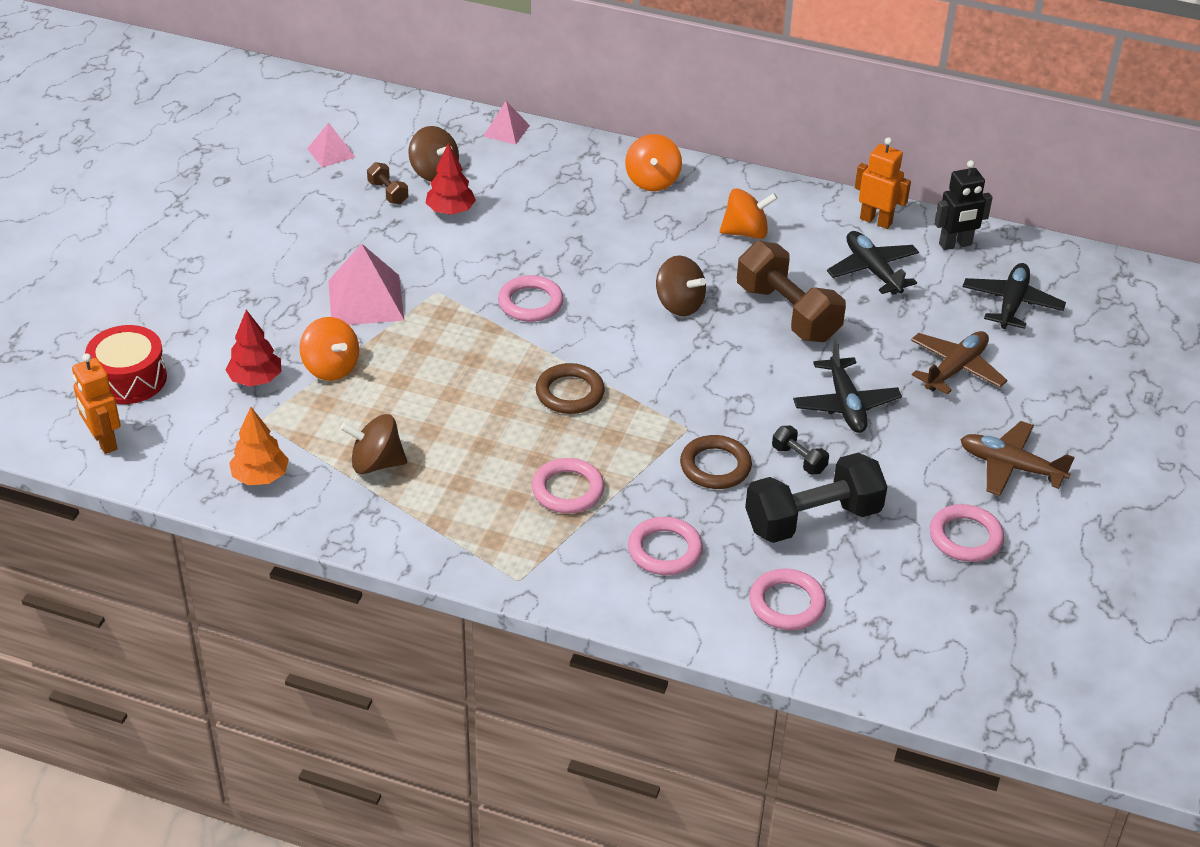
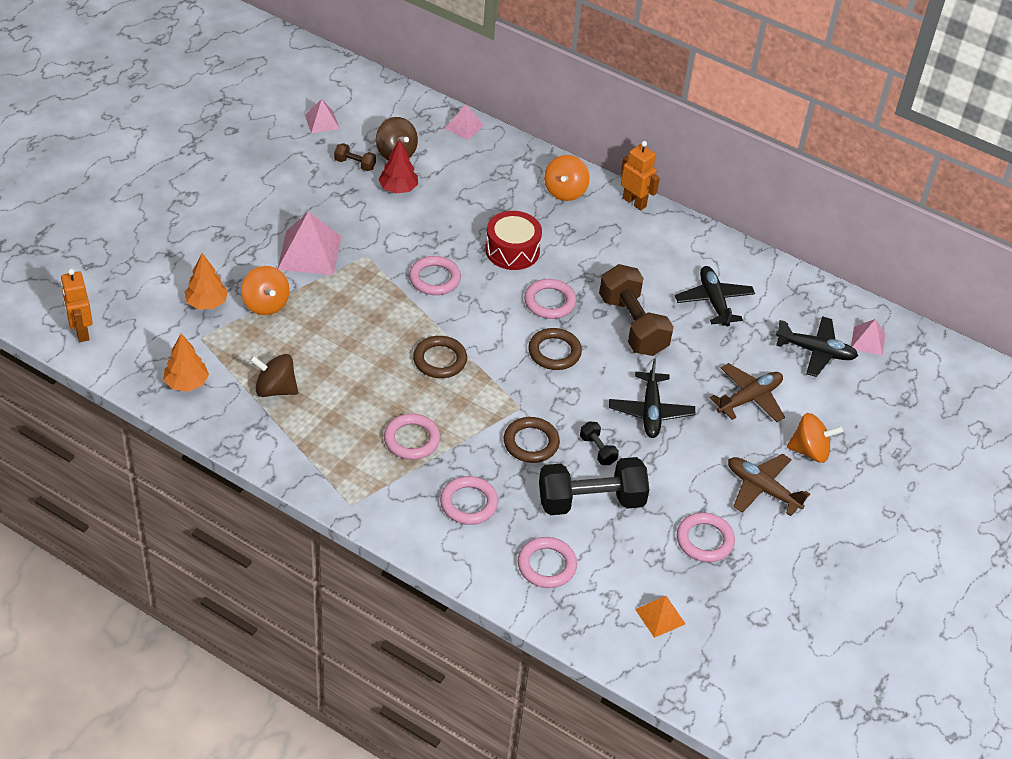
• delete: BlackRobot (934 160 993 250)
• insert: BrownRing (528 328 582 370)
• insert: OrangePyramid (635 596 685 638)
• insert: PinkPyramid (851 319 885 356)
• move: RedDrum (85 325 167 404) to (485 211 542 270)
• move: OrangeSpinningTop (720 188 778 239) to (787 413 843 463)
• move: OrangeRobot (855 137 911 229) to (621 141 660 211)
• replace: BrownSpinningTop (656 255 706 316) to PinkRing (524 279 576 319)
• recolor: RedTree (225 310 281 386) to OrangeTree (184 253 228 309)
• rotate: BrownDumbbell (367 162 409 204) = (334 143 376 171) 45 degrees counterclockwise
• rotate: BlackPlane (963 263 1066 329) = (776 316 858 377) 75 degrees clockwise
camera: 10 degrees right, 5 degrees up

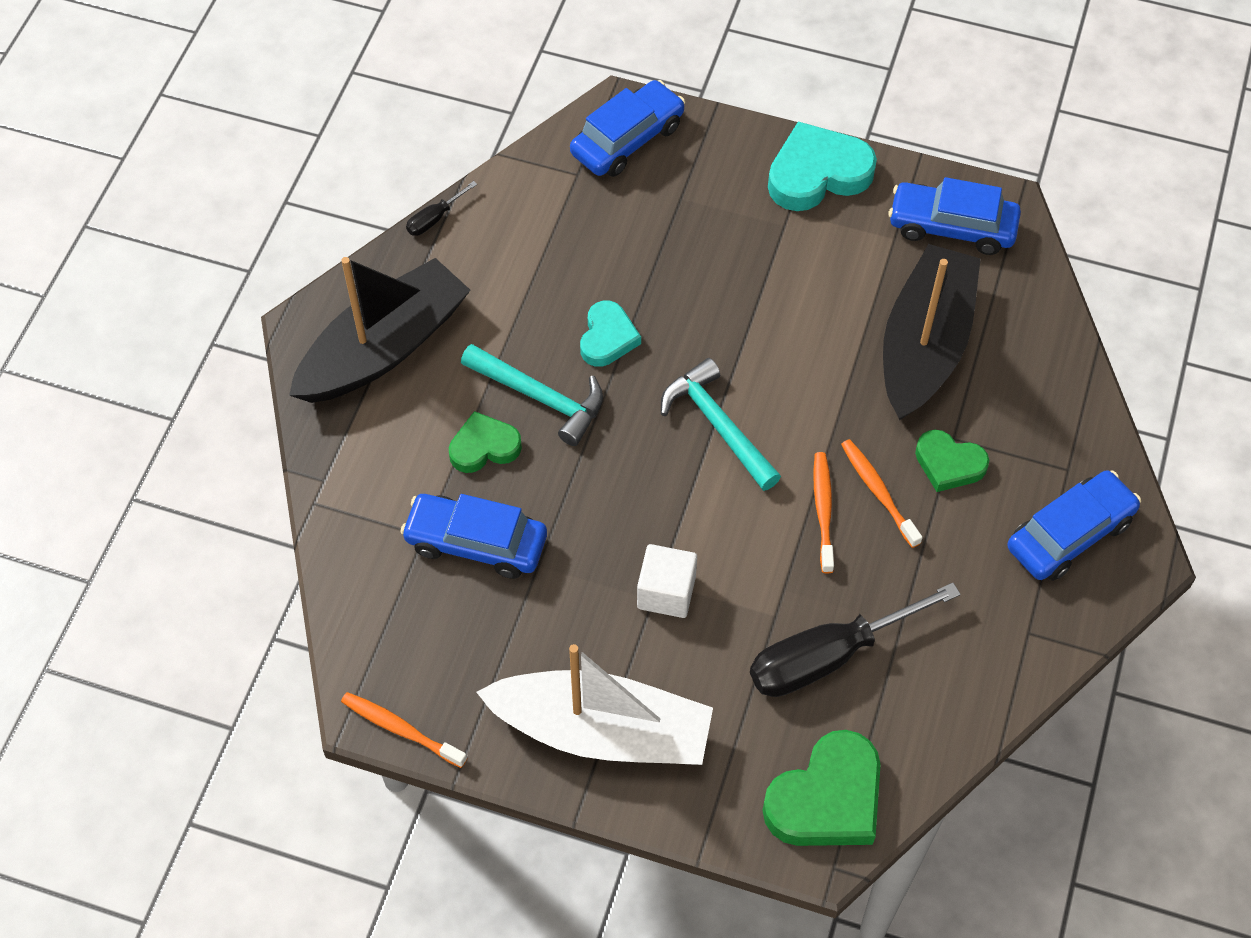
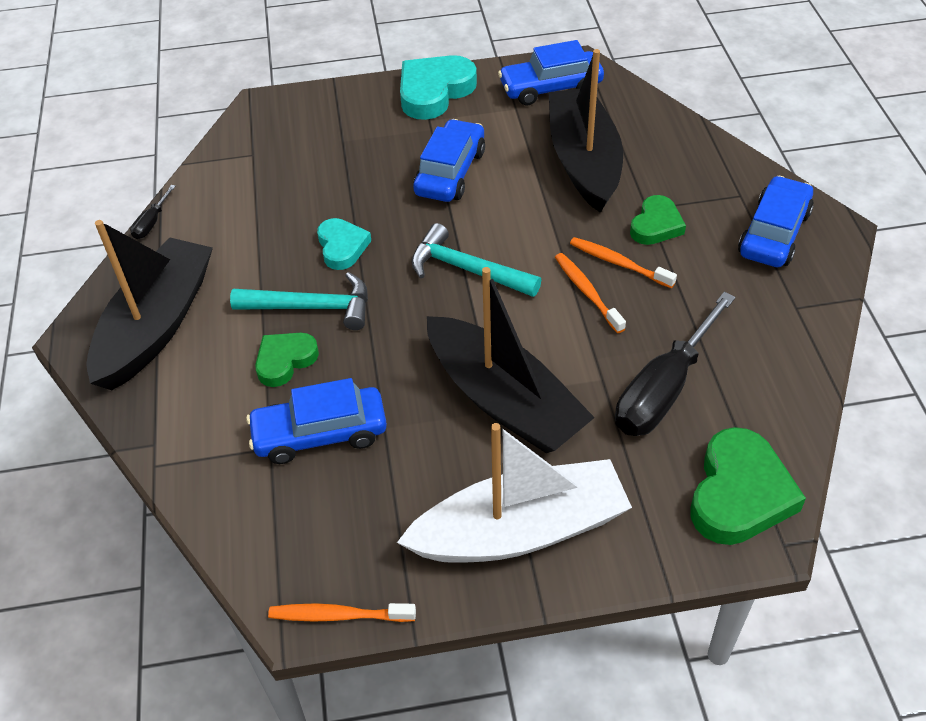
• move: BlueCar (570 80 685 177) to (413 119 485 202)
• replace: WhiteCube (637 544 697 618) to BlackBoat (427 267 595 453)
• rotate: GreenHeart (915 430 989 492) = (630 195 686 245) 60 degrees counterclockwise
camera: 25 degrees left, 10 degrees down

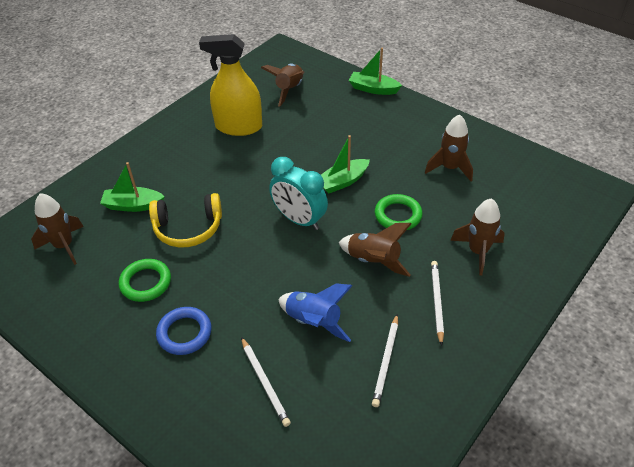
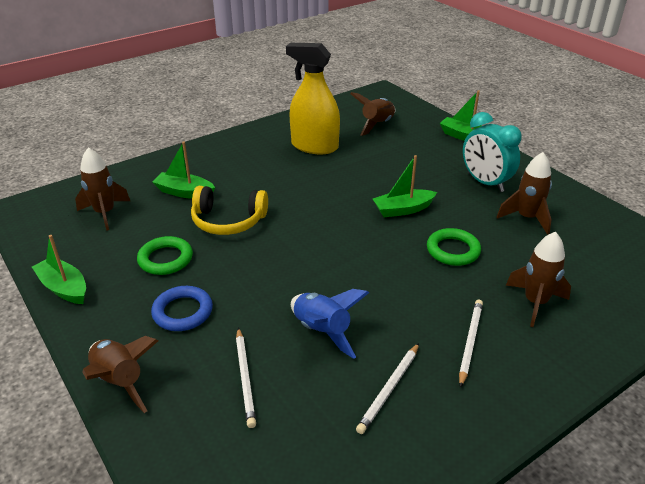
• insert: GreenBoat (32 235 86 304)
• move: TurquoiseClock (269 157 328 230) to (463 112 522 192)
• move: BrownRocket (338 223 412 277) to (82 336 158 413)
camera: 15 degrees right, 10 degrees down

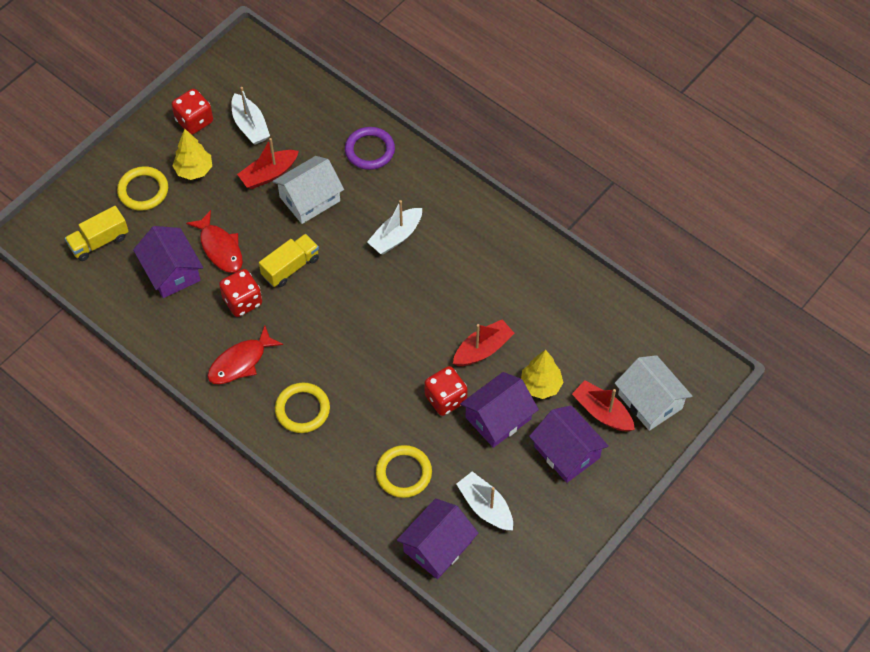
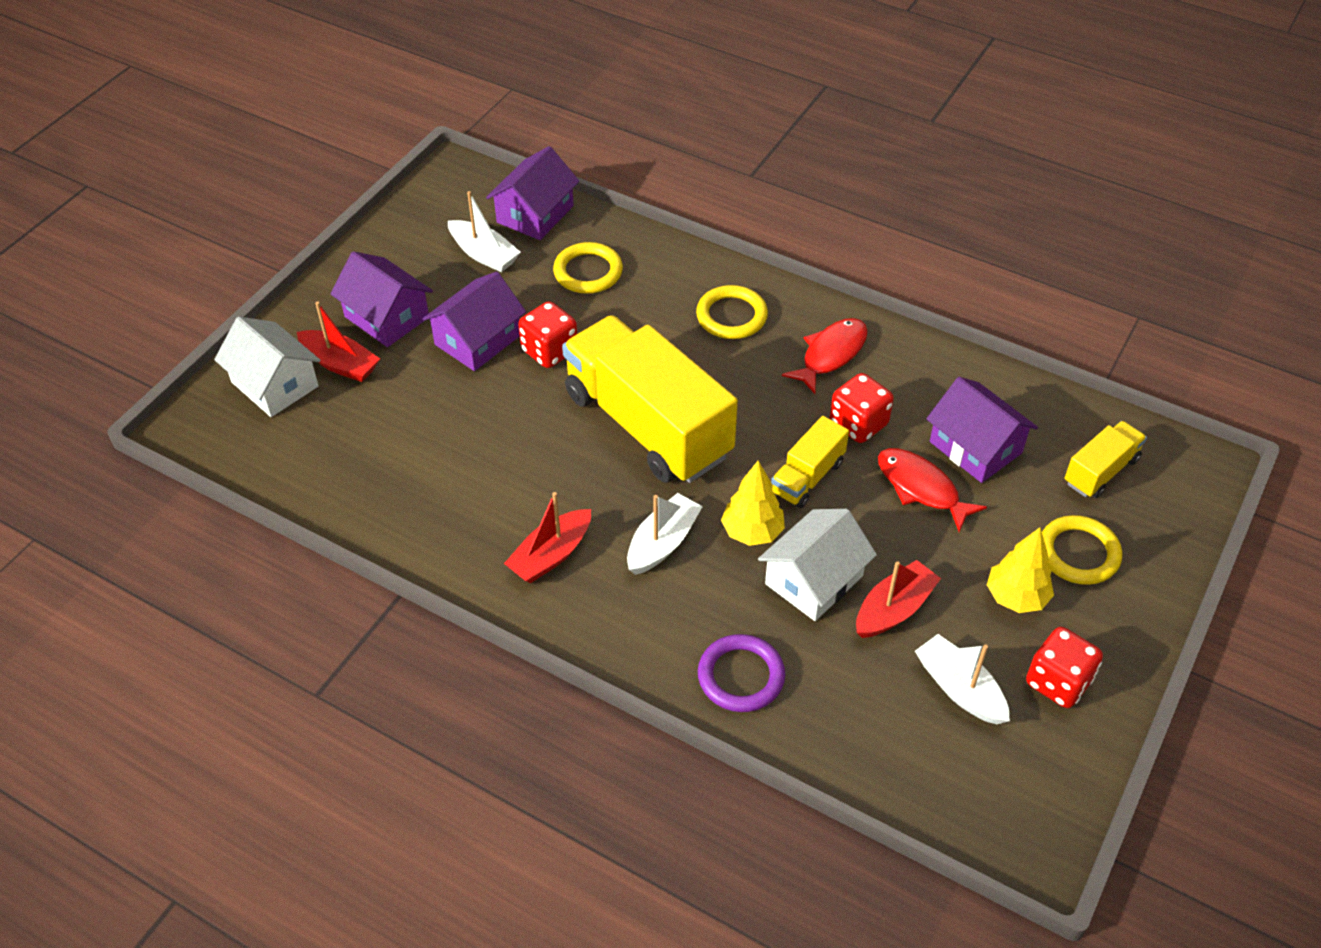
• insert: YellowTruck (562 315 738 483)
• move: RedBoat (453 319 515 366) to (504 492 591 583)
• move: YellowTree (521 350 563 399) to (721 461 785 546)
camera: 170 degrees right, 10 degrees down

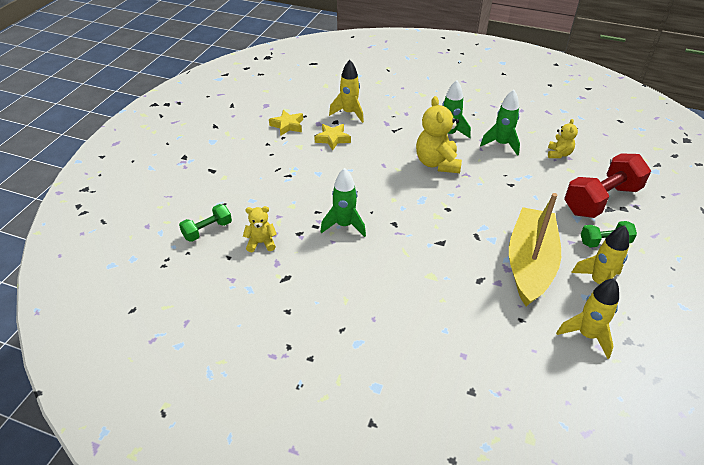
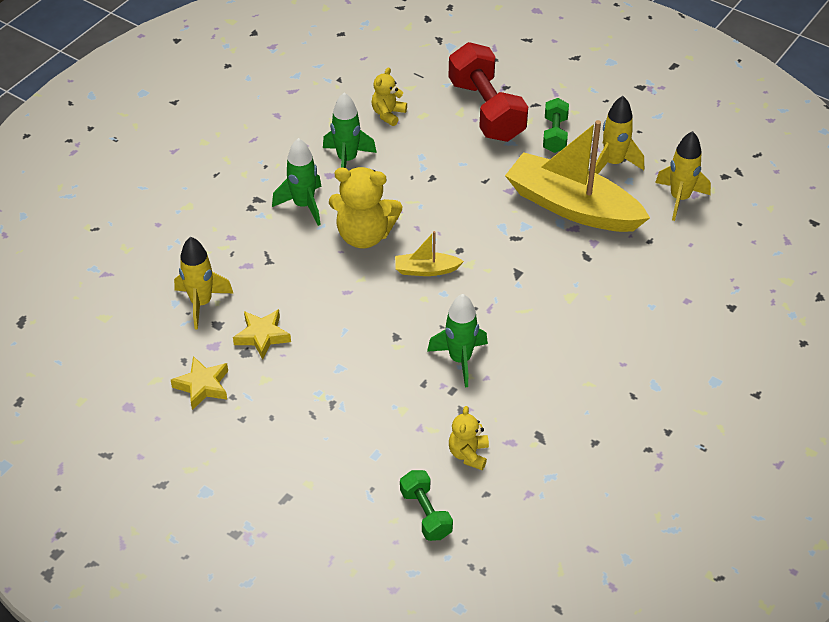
• insert: YellowBoat (395 231 464 276)
• rotate: YellowTeddyBear (548 119 578 158) = (372 67 407 126) 90 degrees counterclockwise
camera: 75 degrees left, 5 degrees up

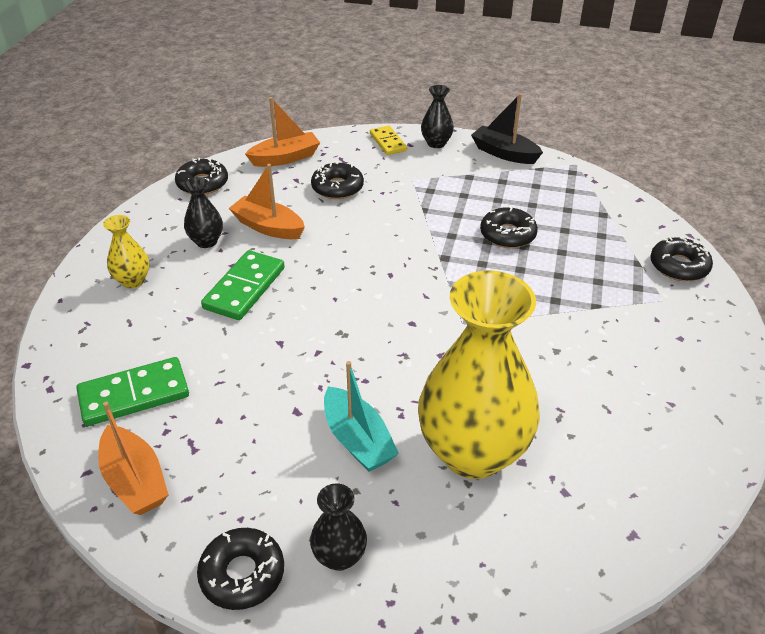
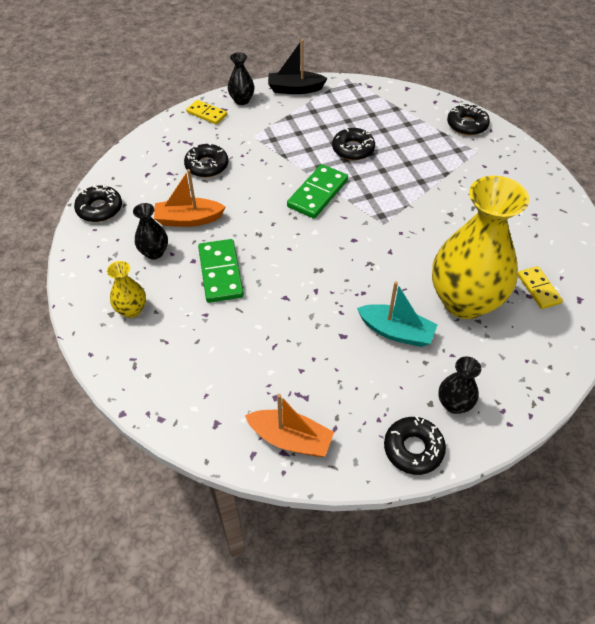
• delete: OrangeBoat (245 97 320 167)
• insert: YellowDomino (517 266 563 309)
• move: GreenDomino (76 357 189 426) to (287 164 348 219)
camera: 35 degrees left, 10 degrees up

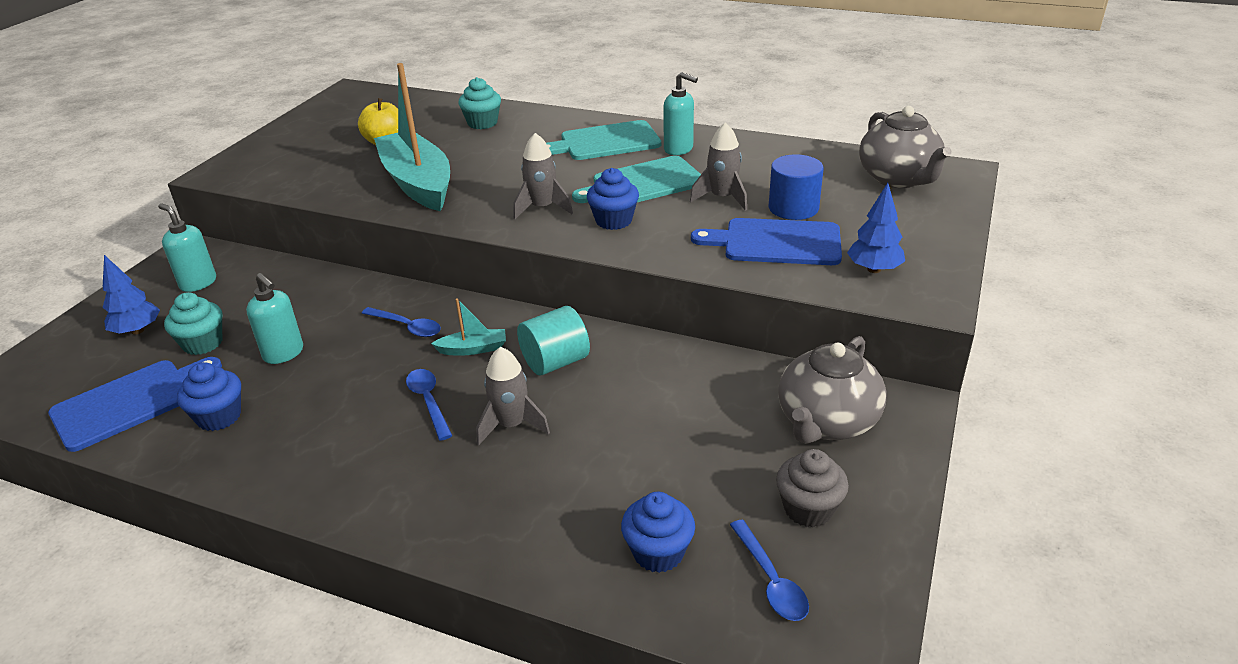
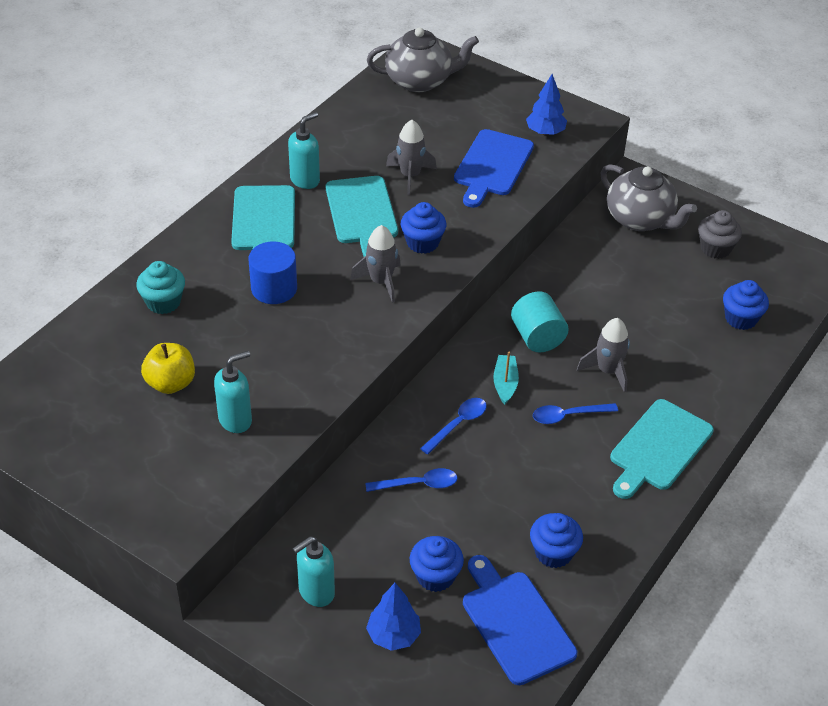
• delete: TurquoiseBoat (374 63 450 211)
• insert: TurquoiseCuttingBoard (610 399 714 499)
• move: TurquoiseSoapDispenser (246 273 303 364) to (214 351 252 433)
• move: BlueSpoon (730 520 809 621) to (365 468 457 492)
• move: BlueCylinder (769 154 824 220) to (249 242 297 304)
• recolor: TurquoiseCupcake (164 292 222 355) to BlueCupcake (410 536 464 592)
camera: 80 degrees left, 10 degrees up

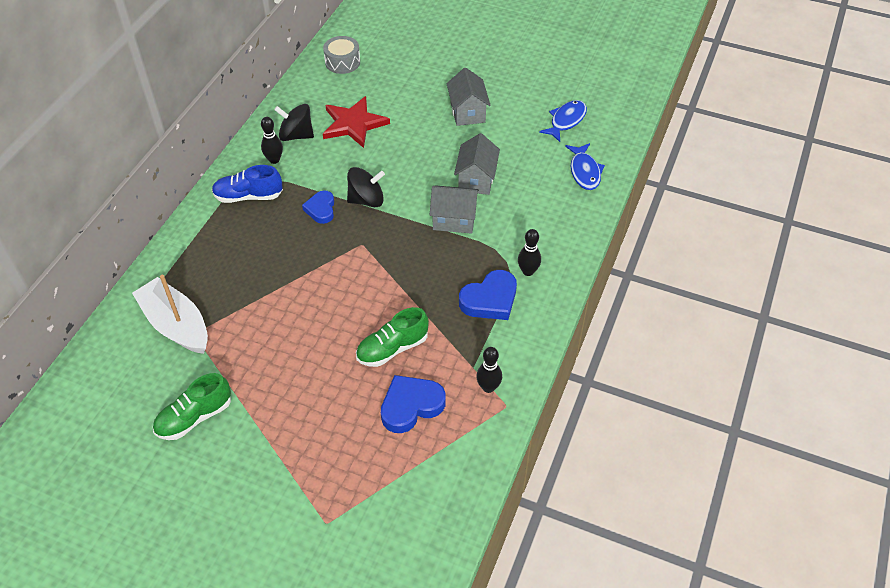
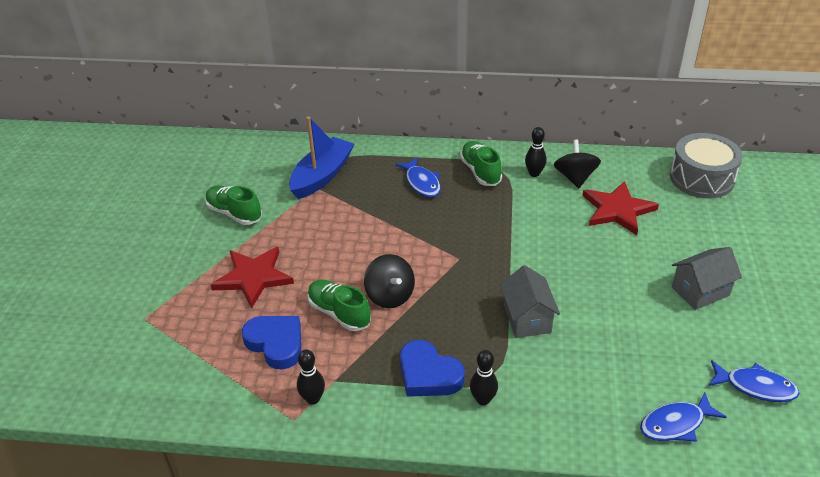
• delete: BlueHeart (302 191 334 224)
• delete: GreyHouse (454 133 500 195)
• insert: RedStar (211 247 294 308)
• insert: BlueFish (395 157 441 197)
• move: BlackSpinningTop (347 167 385 207) to (364 254 415 308)
• recolor: WhiteBoat (132 275 208 354) to BlueBoat (289 117 354 199)
• recolor: BlueShoe (212 165 283 203) to GreenShoe (460 141 502 186)
• resize: GreyDrum (323 36 360 74) = (670 133 743 198) x1.59
camera: 75 degrees right, 10 degrees down

